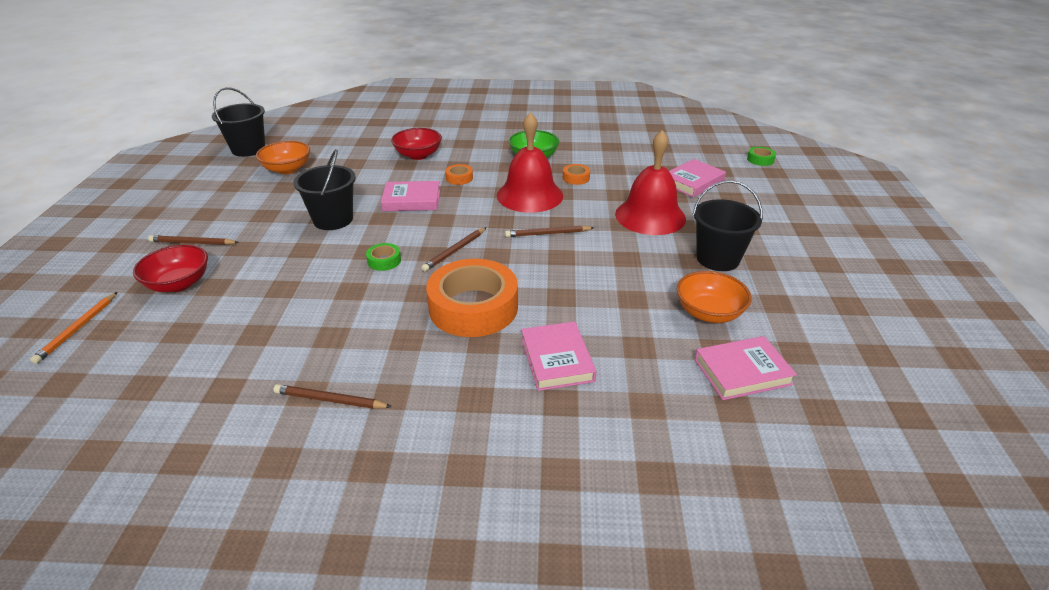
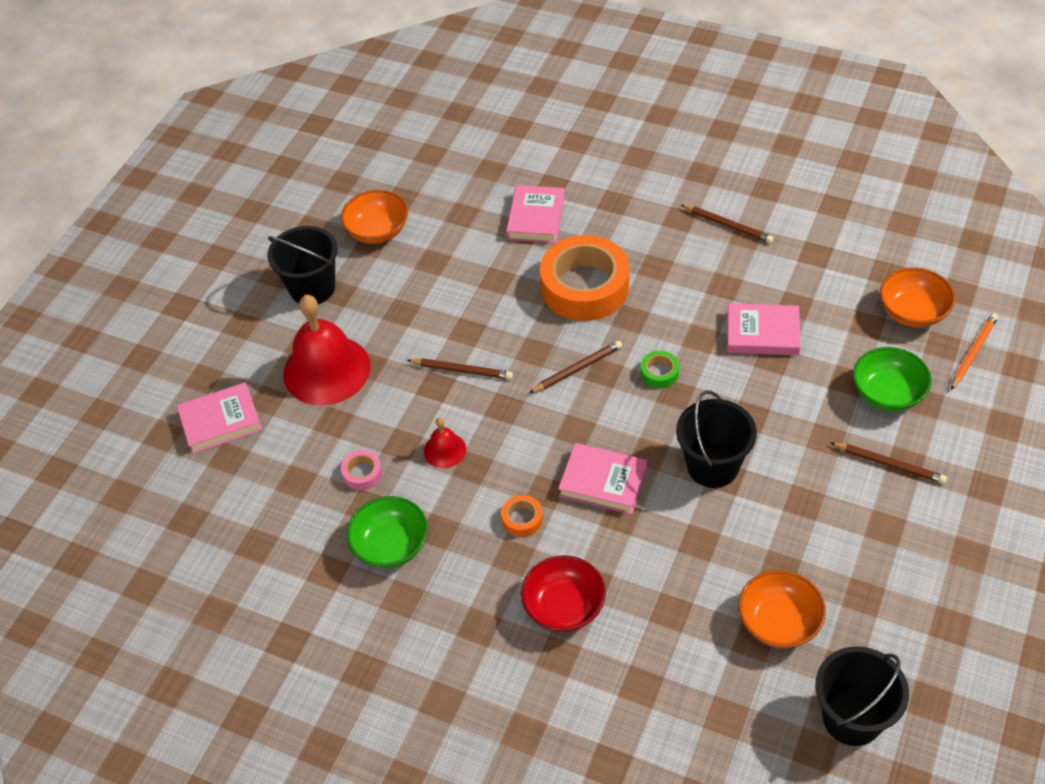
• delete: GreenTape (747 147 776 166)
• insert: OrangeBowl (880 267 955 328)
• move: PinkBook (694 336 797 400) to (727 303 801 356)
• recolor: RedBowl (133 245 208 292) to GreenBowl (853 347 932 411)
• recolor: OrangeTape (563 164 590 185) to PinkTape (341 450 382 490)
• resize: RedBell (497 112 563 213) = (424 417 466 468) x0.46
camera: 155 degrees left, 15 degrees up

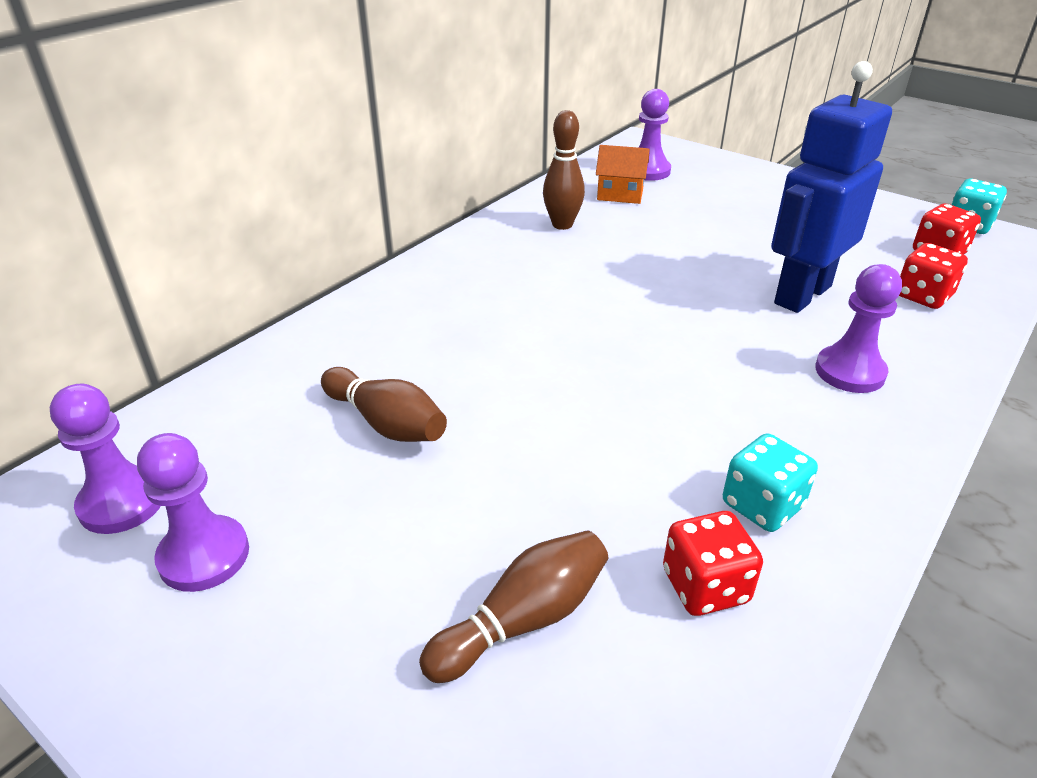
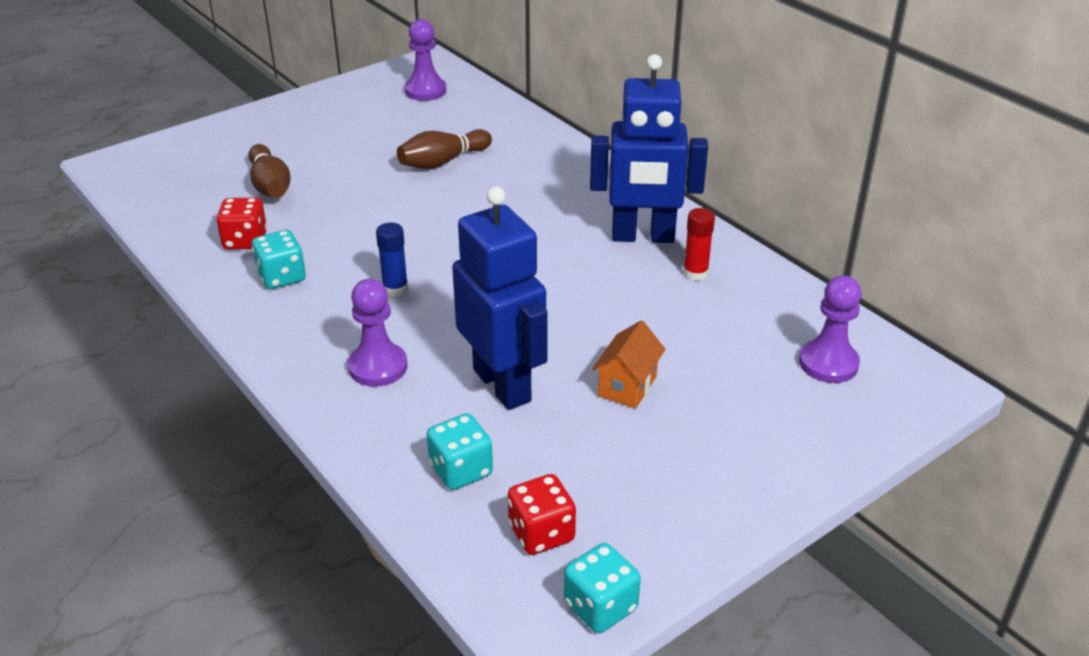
• delete: PurplePawn (137 433 249 592)
• insert: BlueGlueStick (376 223 408 297)
• insert: BlueRobot (590 54 708 243)
• move: OrangeHouse (596 145 650 204) to (592 320 666 409)
• replace: BrownBowlingPin (543 110 585 230) to RedGlueStick (683 208 715 281)
• recolor: RedDice (899 243 968 309) to TurquoiseDice (427 413 493 490)
camera: 105 degrees right, 0 degrees up

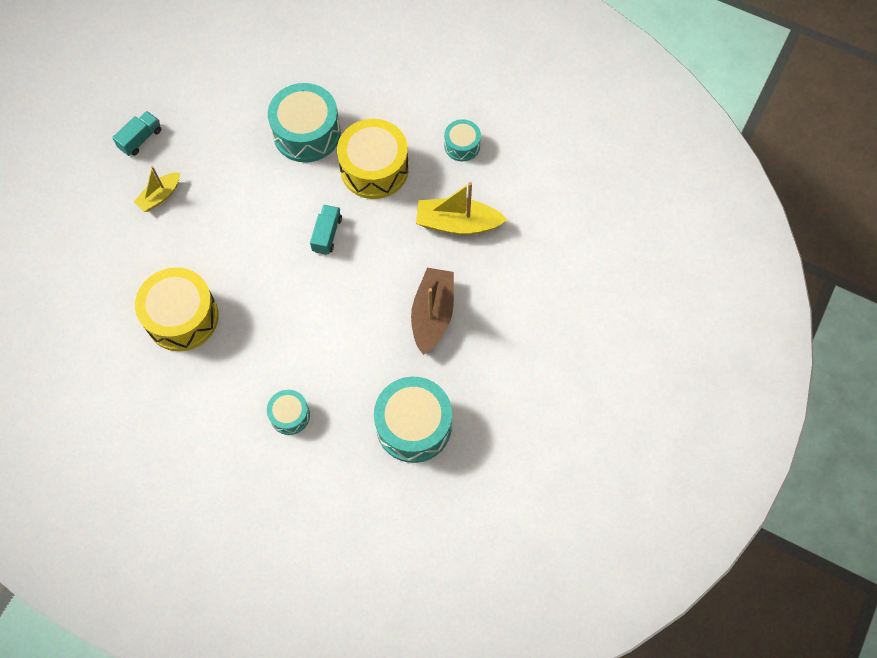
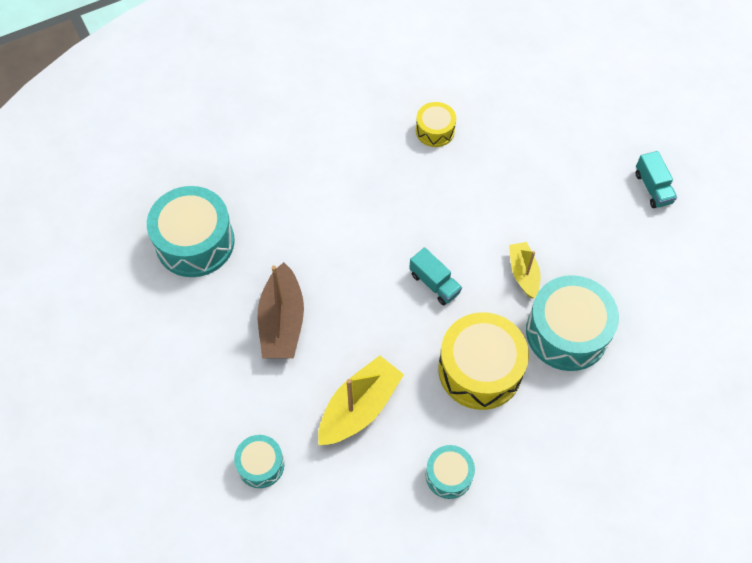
• move: YellowBoat (134 166 180 212) to (509 242 540 298)
• move: TurquoiseDrum (267 390 310 435) to (234 435 284 488)
• rotate: BrownBoat (411 268 454 355) = (258 262 304 358) 45 degrees clockwise
• resize: YellowDrum (135 267 219 351) = (416 102 456 147) x0.53
camera: 125 degrees right, 5 degrees down

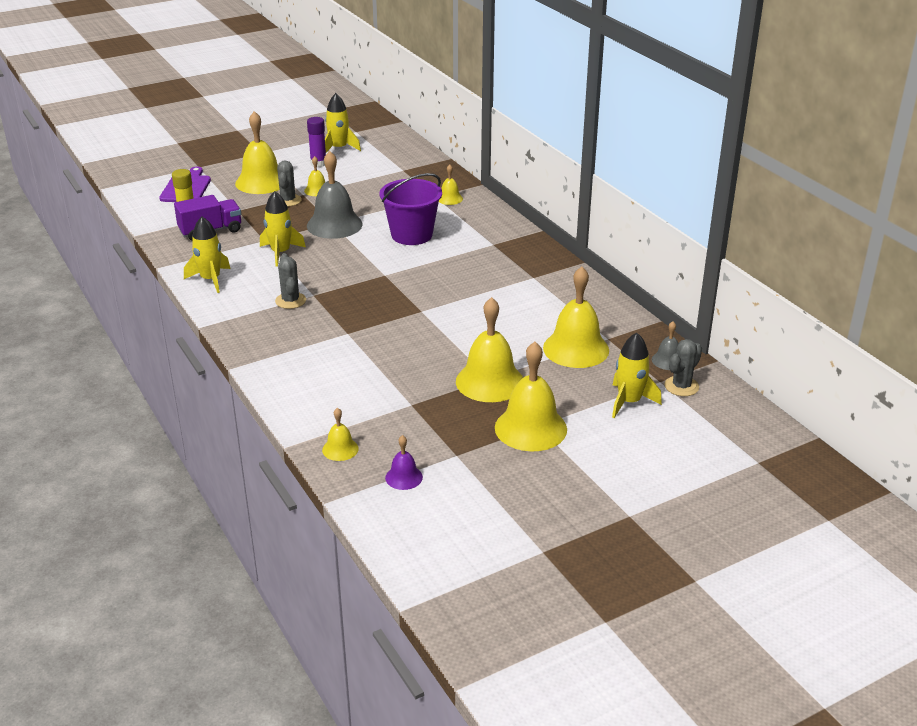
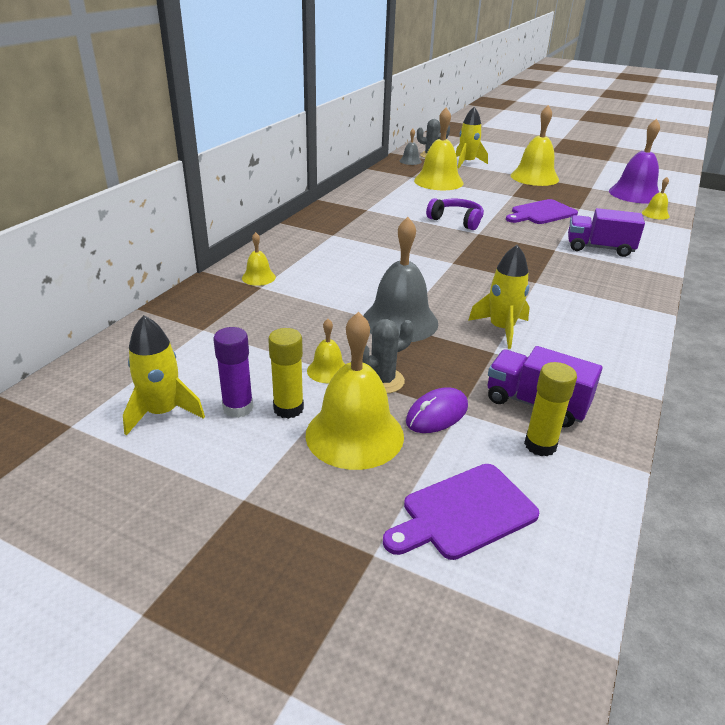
• delete: YellowRocket (184 217 231 293)
• delete: GreyCactus (275 253 306 309)
• delete: PurpleBucket (380 173 442 245)
• delete: YellowBell (456 297 523 402)
• insert: YellowGlueStick (268 328 304 419)
• insert: PurpleMouse (406 387 468 433)
• insert: PurpleHeadphones (426 198 484 230)
• insert: PurpleCuttingBoard (506 199 578 224)
• insert: PurpleTruck (568 208 645 257)
• resize: PurpleBell (385 435 423 490) = (609 119 660 204) x2.05
camera: 125 degrees left, 0 degrees up

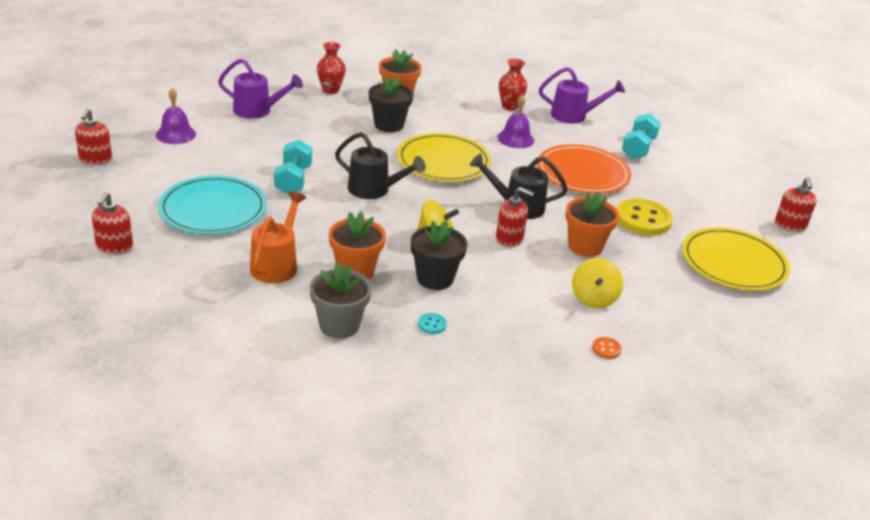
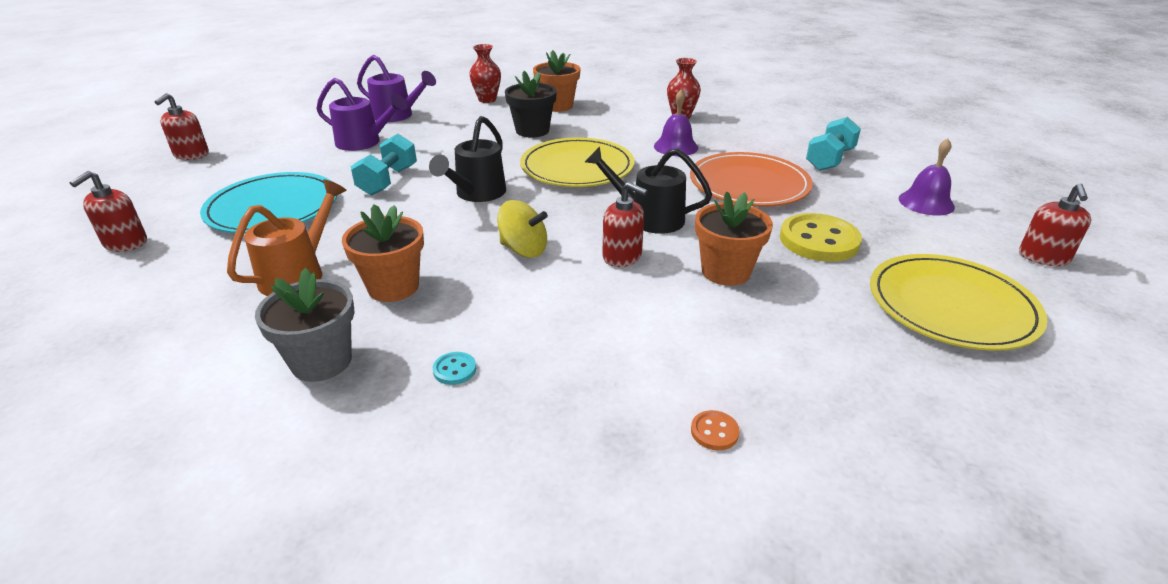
• delete: BlackFlowerPot (411 220 467 290)
• delete: YellowSpinningTop (572 258 623 308)
• move: PurpleBell (156 88 196 144) to (899 139 955 216)
• move: PurpleWateringCan (539 67 625 124) to (316 78 407 151)
• rotate: BlackWateringCan (335 132 426 199) = (429 116 506 202) 75 degrees clockwise
camera: 15 degrees right, 0 degrees up

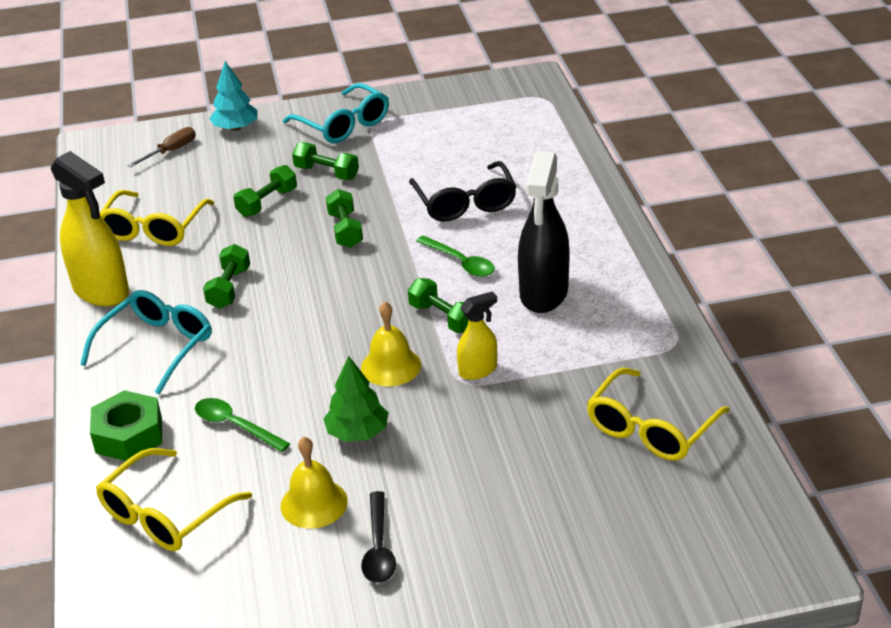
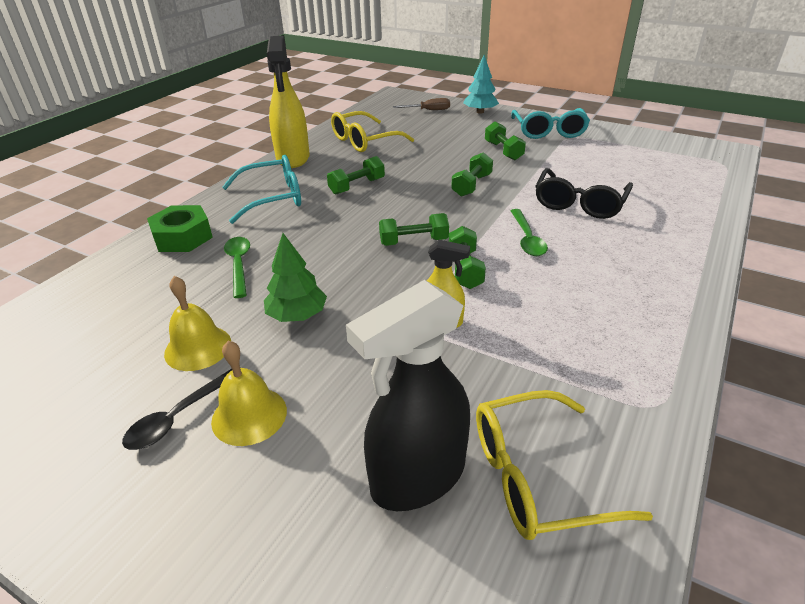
• delete: YellowGlasses (96 448 252 551)
• move: GreenDumbbell (233 165 297 217) to (379 213 449 246)
• move: YellowBell (361 301 421 386) to (211 341 287 446)
• move: BlackSprayBottle (518 151 570 313) to (346 280 470 511)
camera: 40 degrees right, 0 degrees up

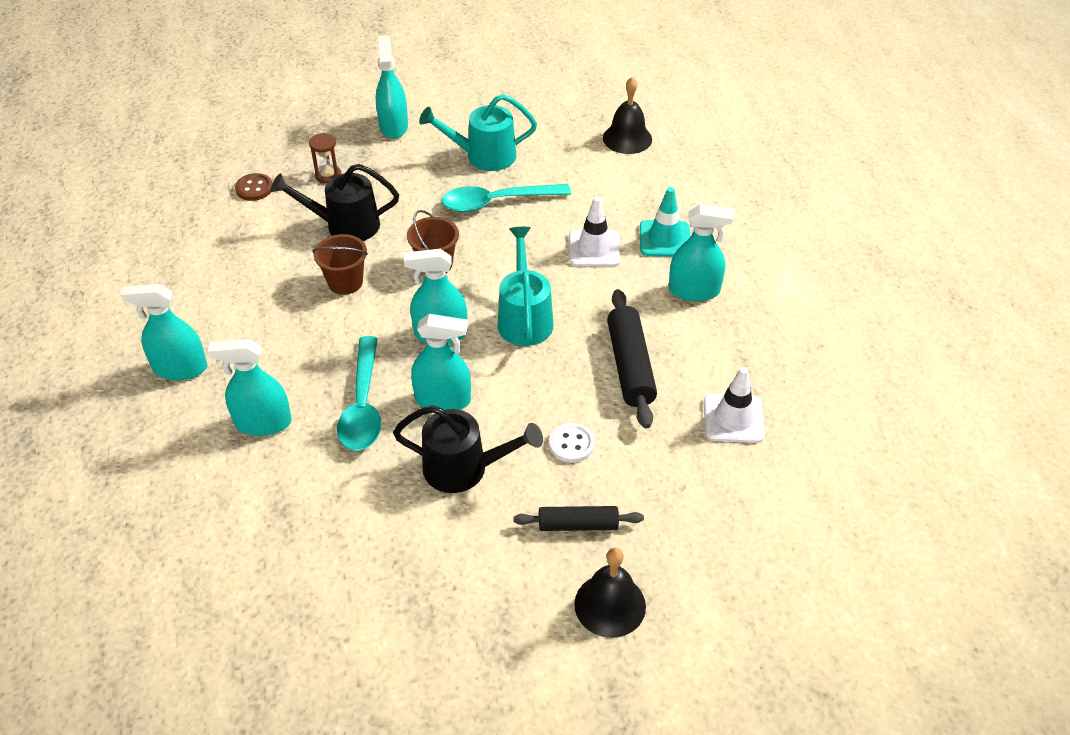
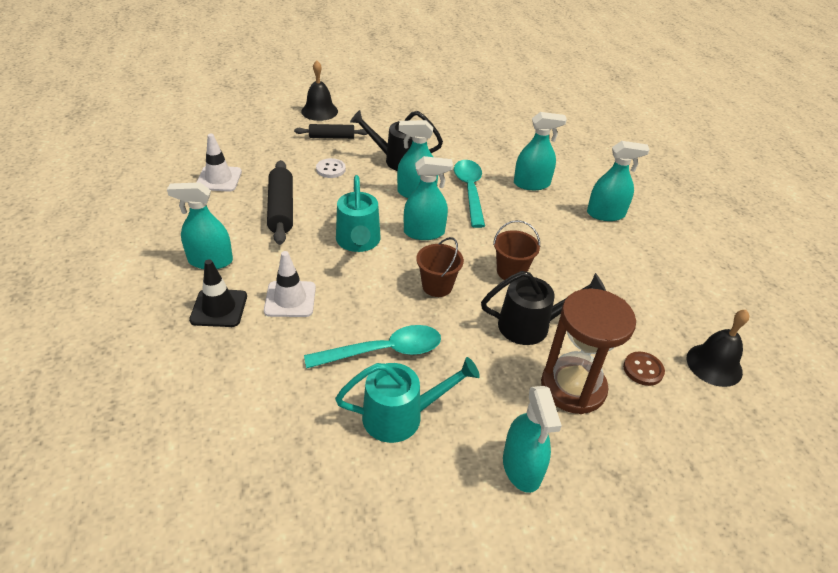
• move: BlackBell (603 77 652 154) to (687 310 749 387)
• recolor: TurquoiseTrafficCone (640 187 690 257) to BlackTrafficCone (189 259 247 327)
• resize: BrownHourglass (309 133 341 183) = (541 289 636 414) x2.26
camera: 175 degrees right, 5 degrees down

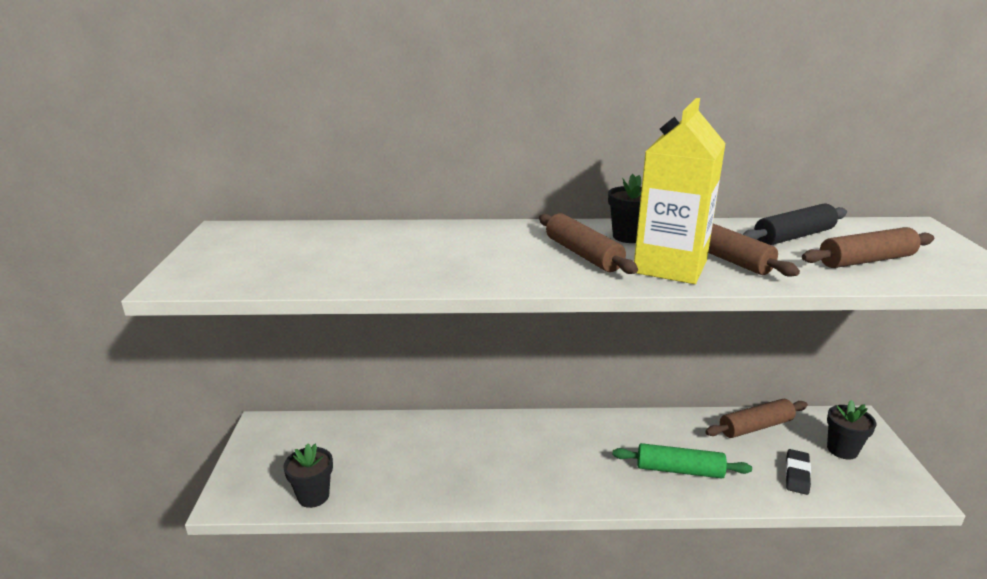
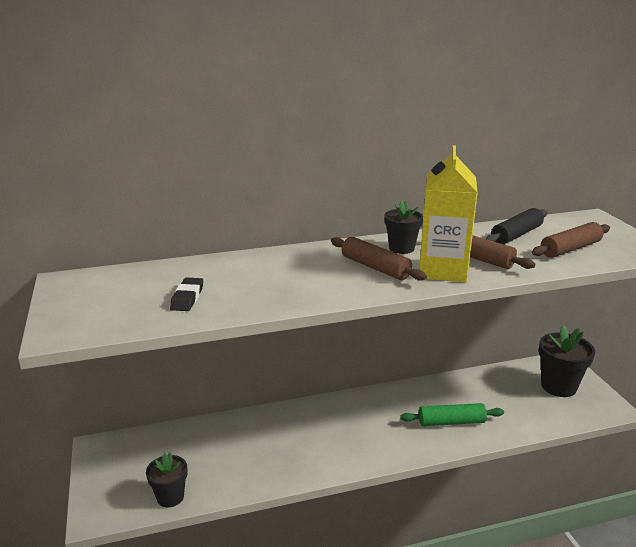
• delete: BrownRollingPin (705 399 808 438)
• move: BlackEraser (785 449 811 495) to (170 277 203 311)
• resize: BlackFlowerPot (827 400 876 459) = (539 325 595 397) x1.60
camera: 15 degrees left, 0 degrees up

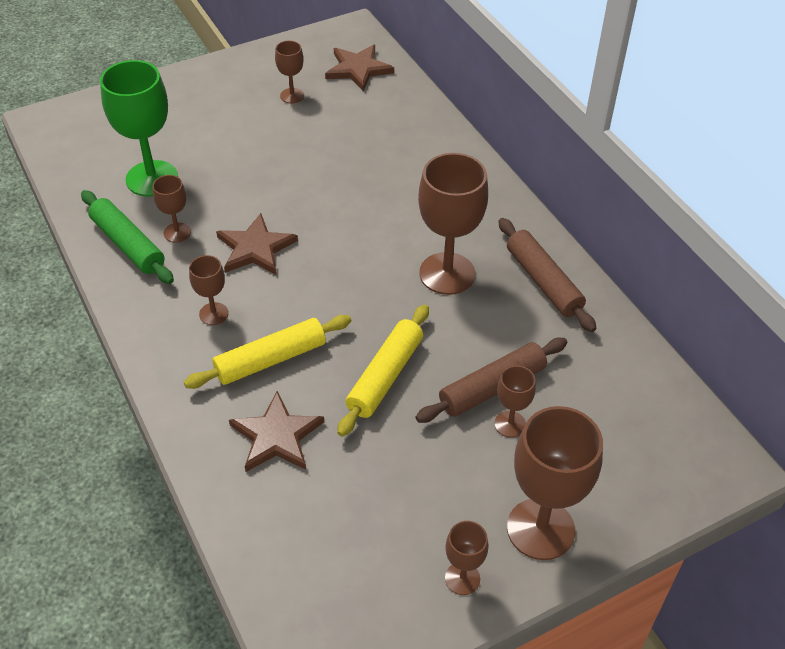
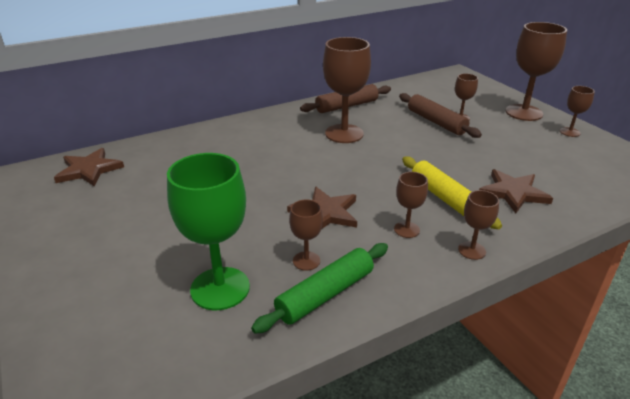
• delete: YellowRollingPin (337 305 429 437)
• move: BrownGoblet (275 41 304 103) to (458 190 499 260)
camera: 90 degrees left, 15 degrees down

